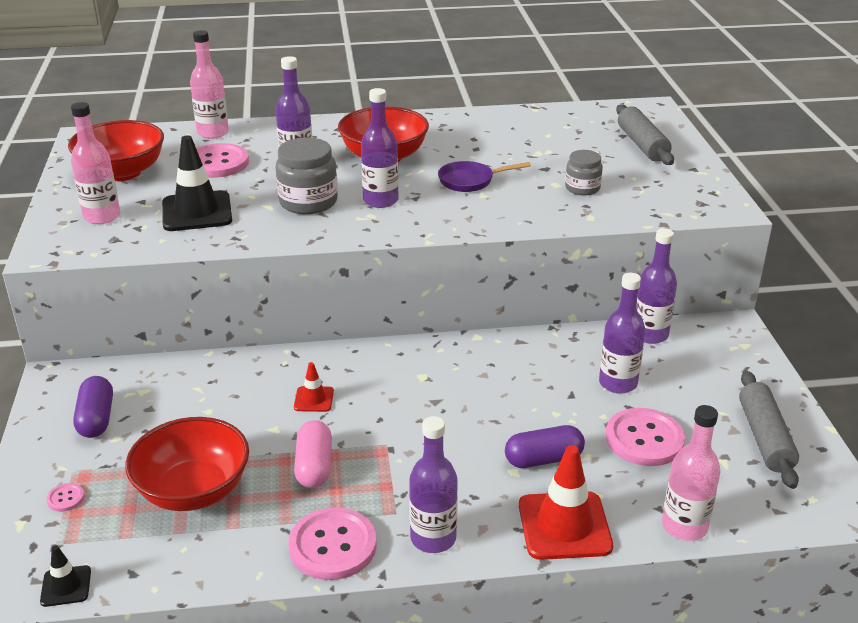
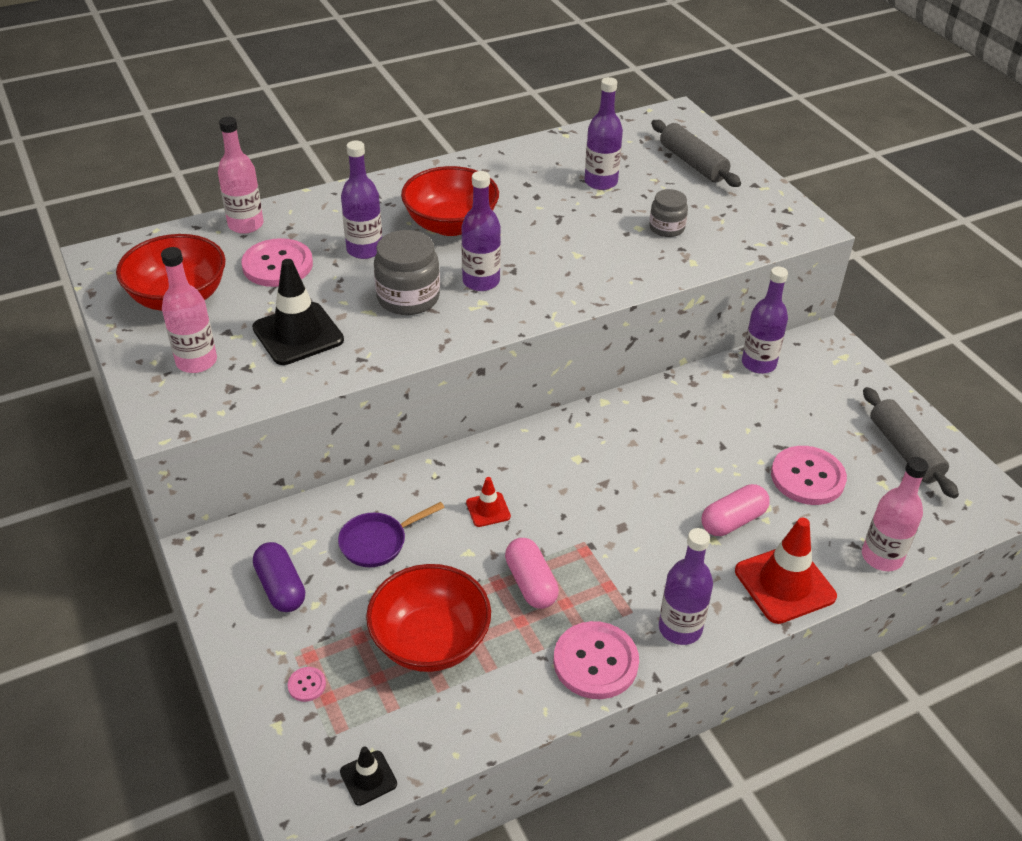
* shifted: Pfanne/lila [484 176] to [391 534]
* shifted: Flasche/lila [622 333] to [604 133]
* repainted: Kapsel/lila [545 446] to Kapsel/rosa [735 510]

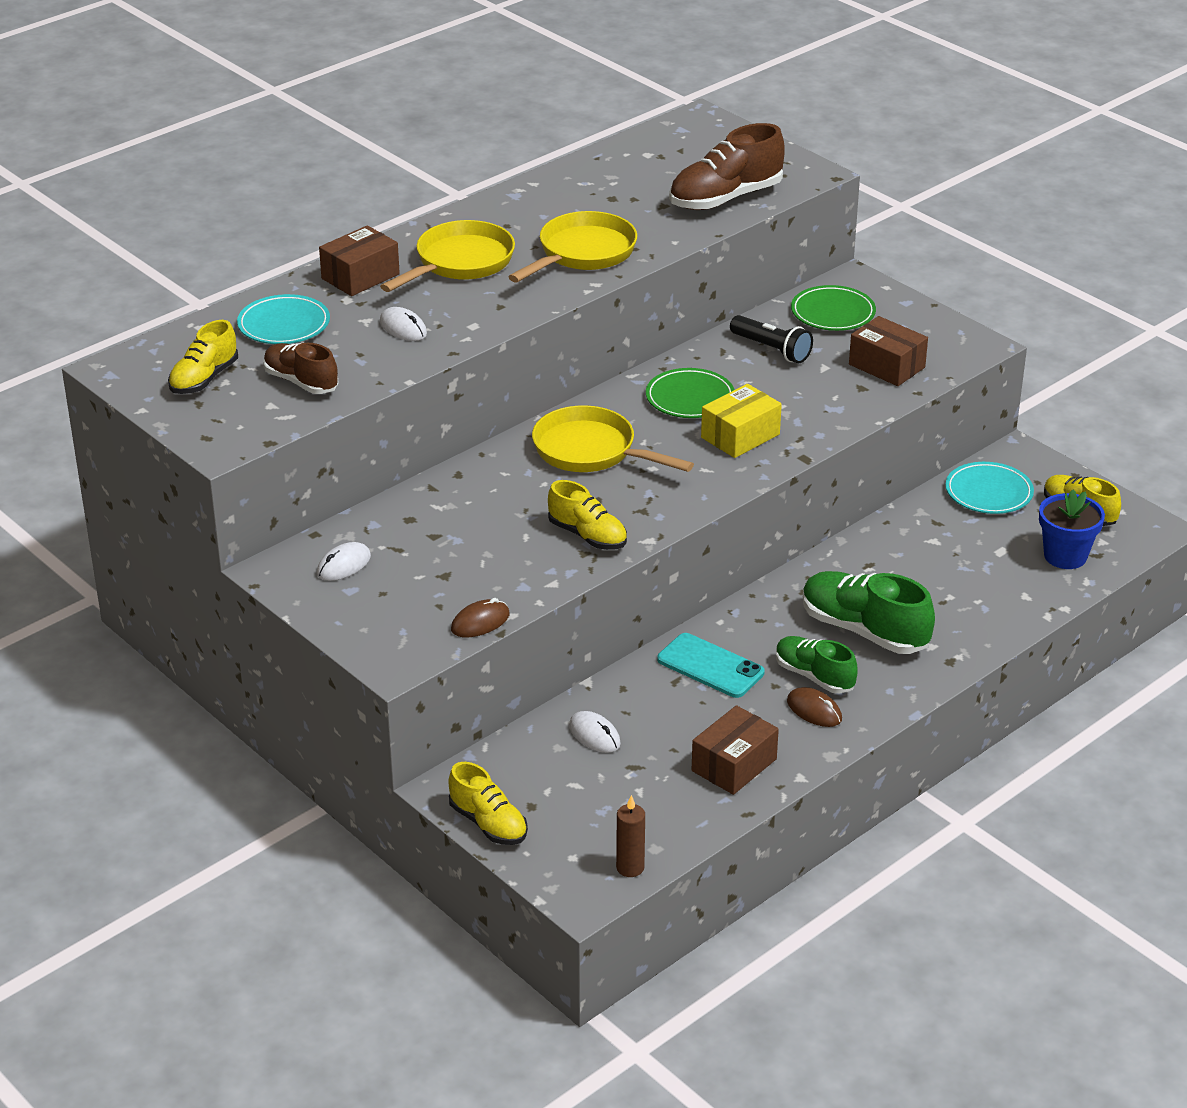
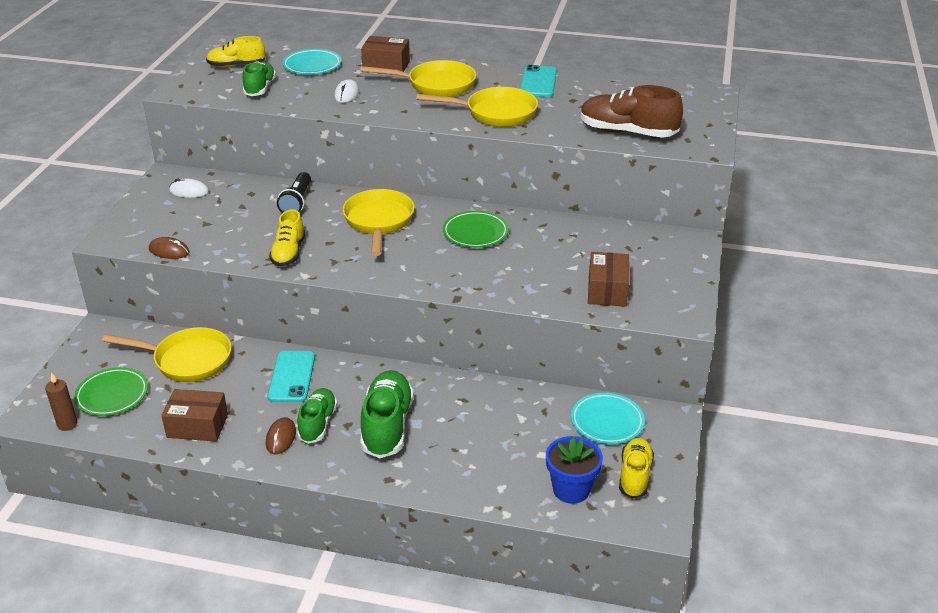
* gone: Schuh/gelb [488 803]
* gone: Schachtel/gelb [741 421]
* new: Handy/türkis [538 81]
* shifted: Taschenlampe/schwarz [771 339] to [294 192]
* shifted: Teller/grün [833 308] to [111 391]
* swapped: Computermaus/weiß [595 732] to Pfanne/gelb [167 354]
* repainted: Schuh/braun [300 368] to Schuh/grün [259 78]

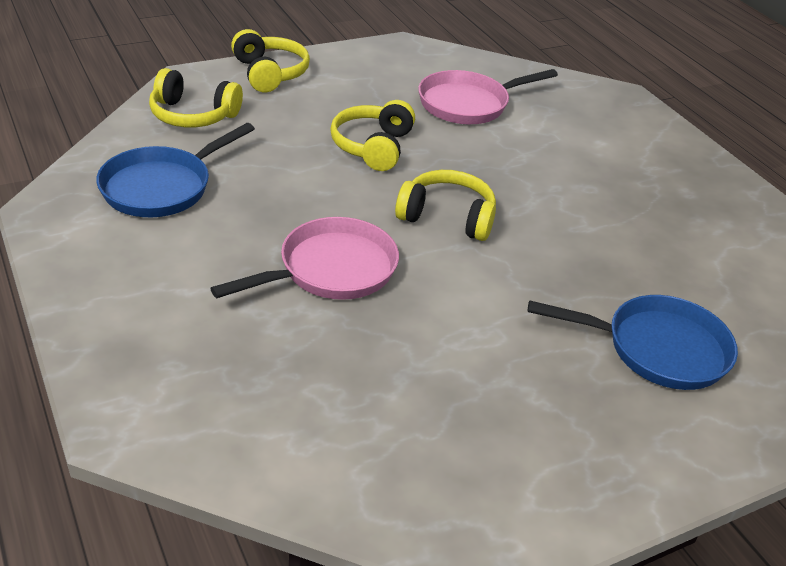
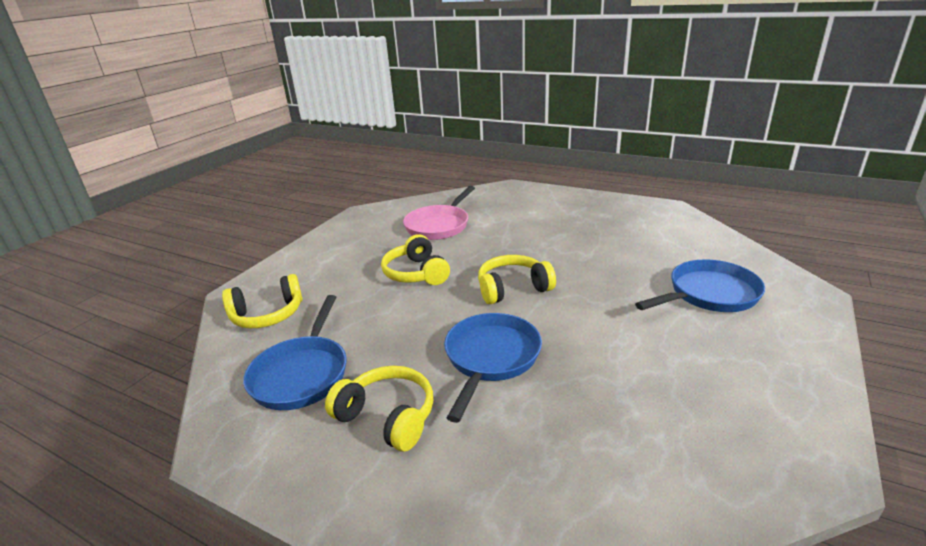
* shifted: Kopfhörer/gelb [270 60] to [379 409]
* repainted: Pfanne/rosa [304 258] to Pfanne/blau [493 368]

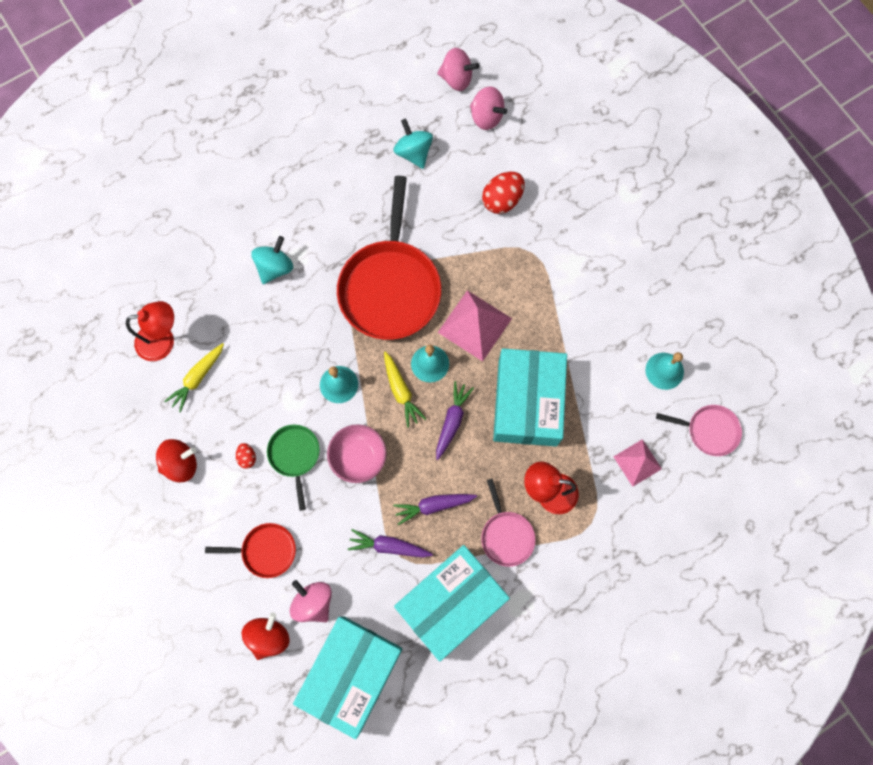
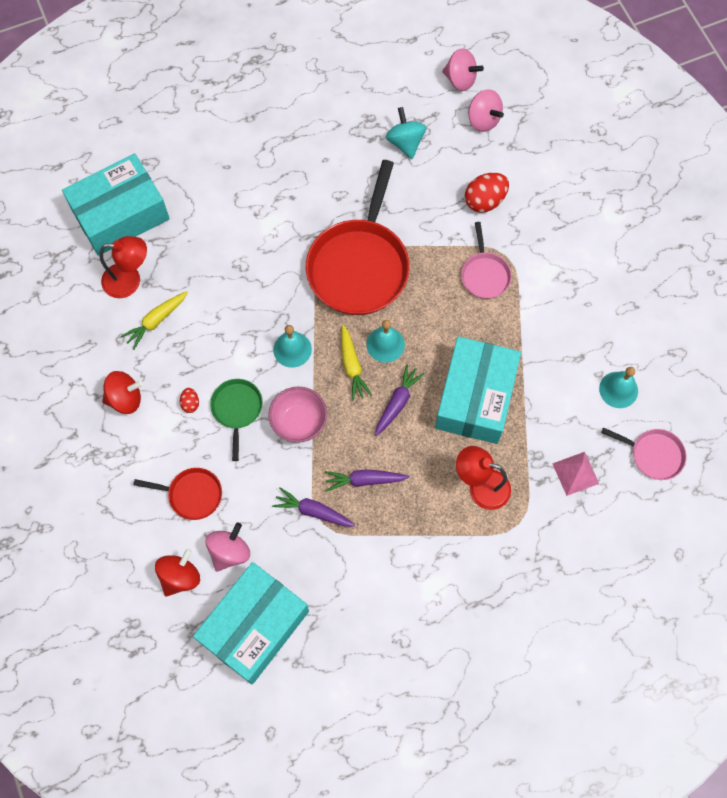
* gone: Kreisel/türkis [272 260]
* gone: Pyramide/rosa [475 325]
* shifted: Schachtel/türkis [452 603] to [116 204]
* shifted: Pfanne/rosa [508 522] to [486 260]
* rotated: Kreisel/rosa [311 601] = [227 547] 60 degrees clockwise

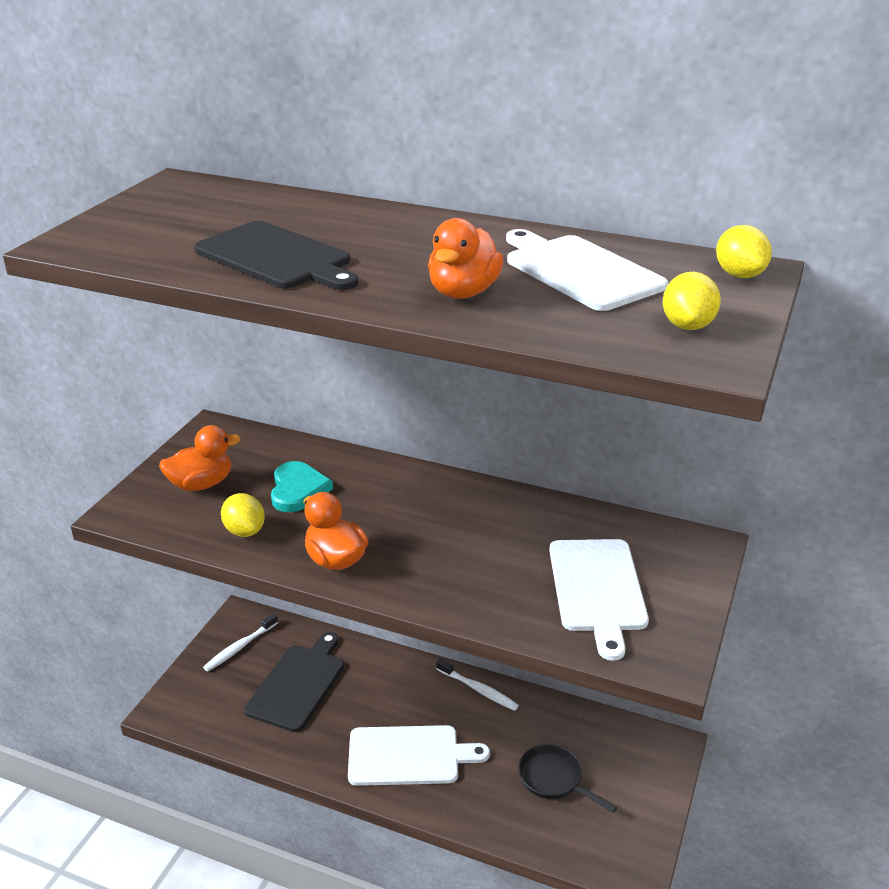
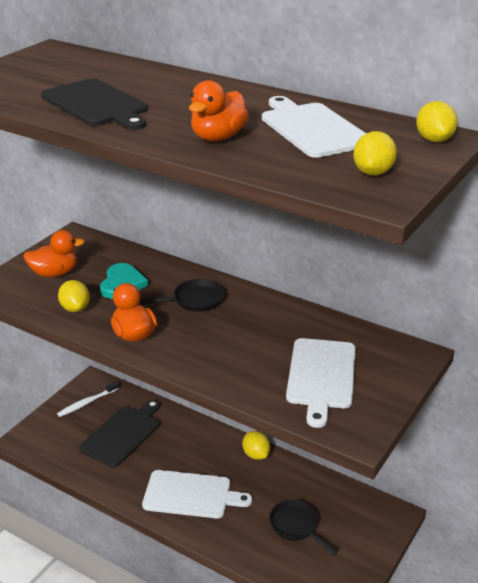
* new: Pfanne/schwarz [182 295]
* swapped: Zahnbürste/weiß [477 684] to Zitrone/gelb [256 445]

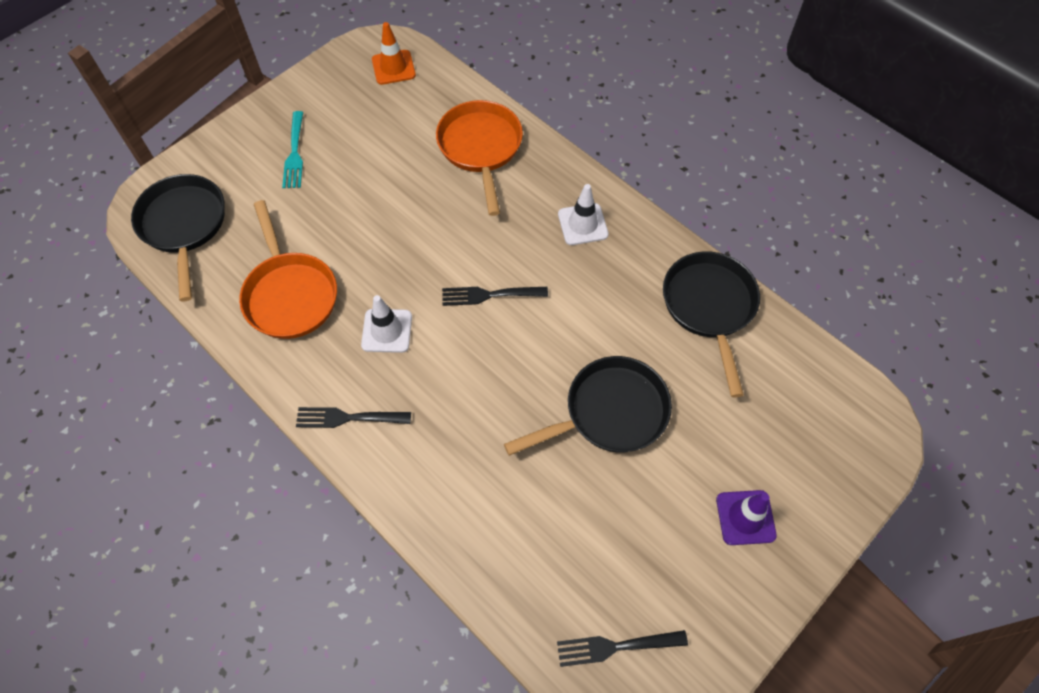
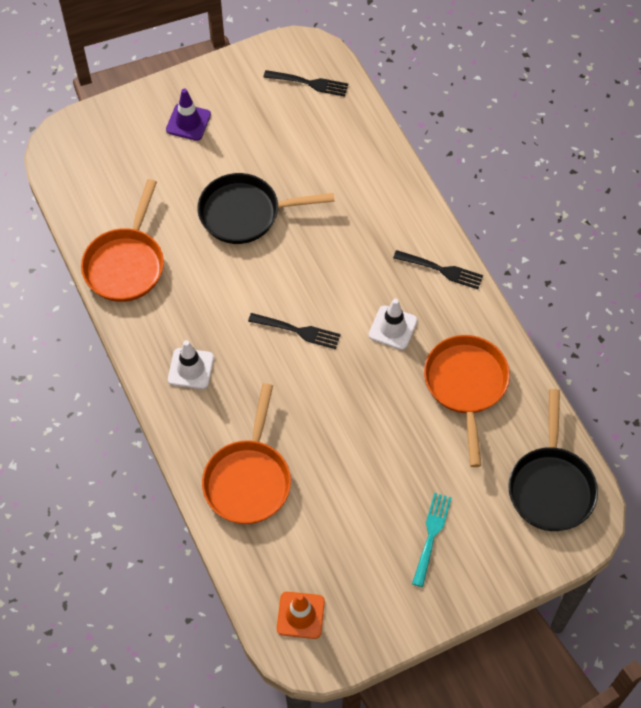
* repainted: Pfanne/schwarz [711 324] to Pfanne/orange [122 240]

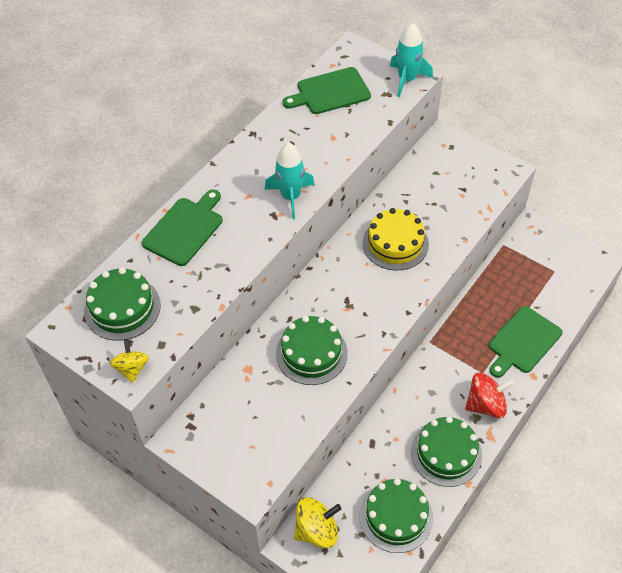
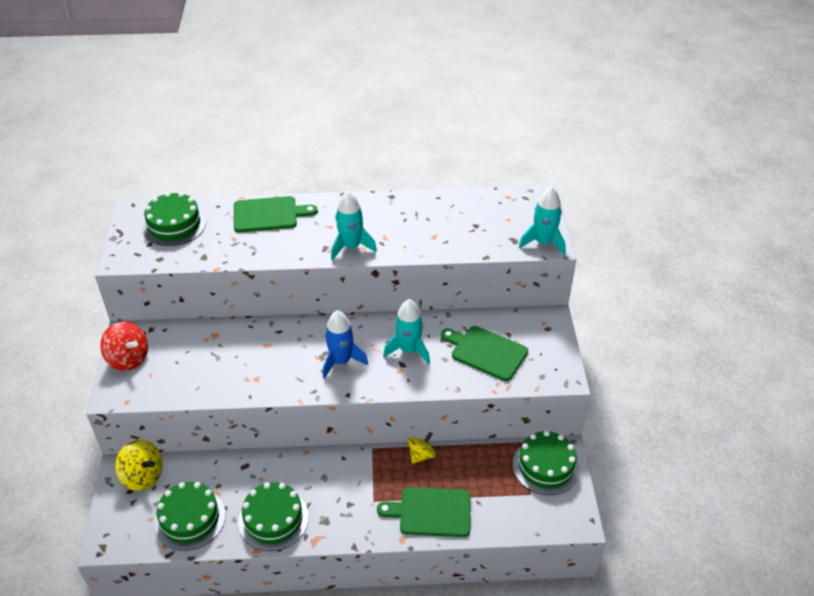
* new: Rakete/blau [345 344]
* shifted: Kreisel/gelb [129 361] to [422 448]
* shifted: Kuchen/grün [312 350] to [546 462]
* shifted: Schneidebrett/grün [327 90] to [484 353]
* shifted: Kreisel/rot [490 395] to [124 346]
* swapped: Kuchen/gelb [396 239] to Rakete/türkis [406 331]

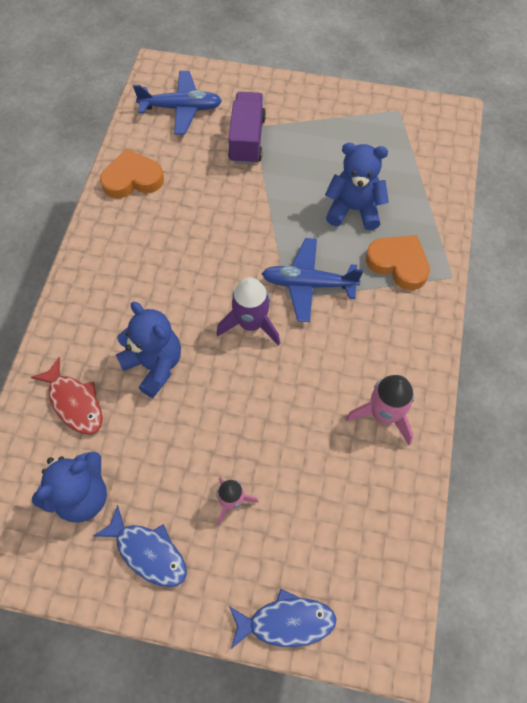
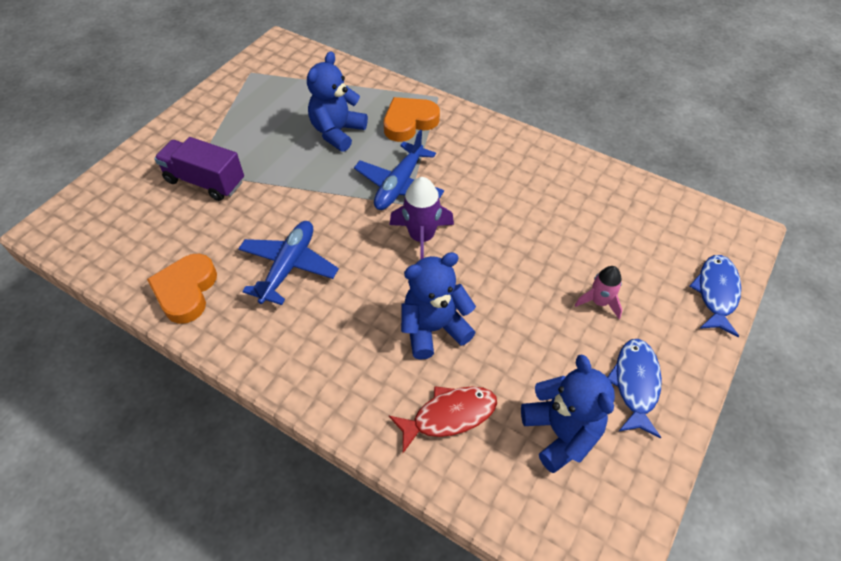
* gone: Rakete/rosa [380 410]
* shifted: Flugzeug/blau [177 102] to [288 263]
* rotated: Fisch/blau [140 546] = [634 389] 45 degrees counterclockwise

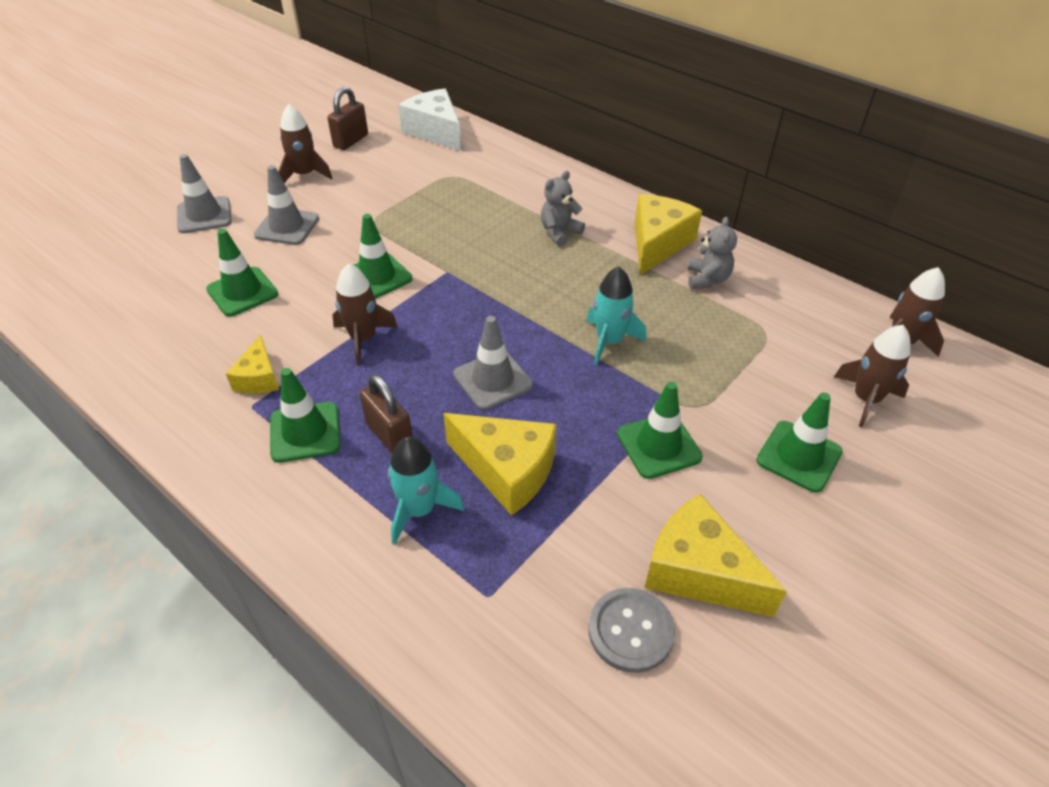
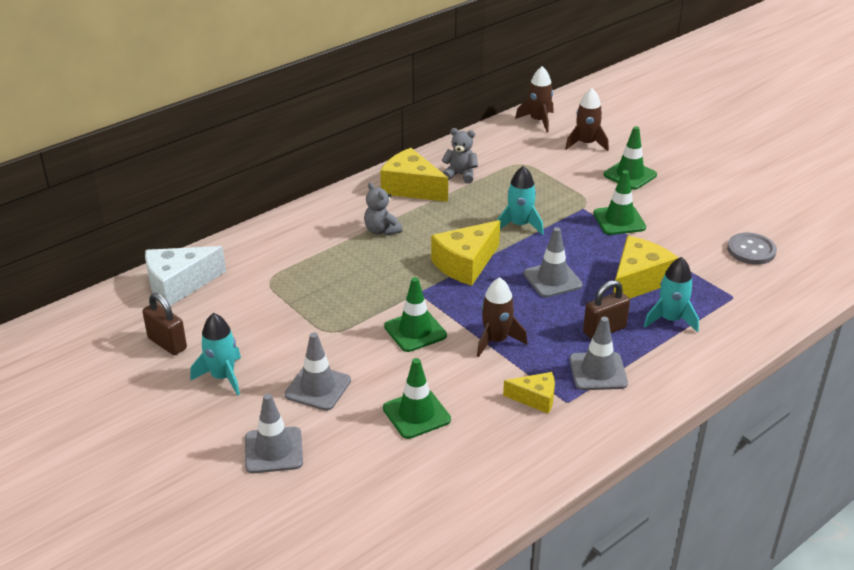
* shifted: Käse/gelb [716 555] to [465 253]
* repainted: Leitkegel/grün [305 415] to Leitkegel/grau [599 353]
* repainted: Rakete/braun [305 143] to Rakete/türkis [215 354]

